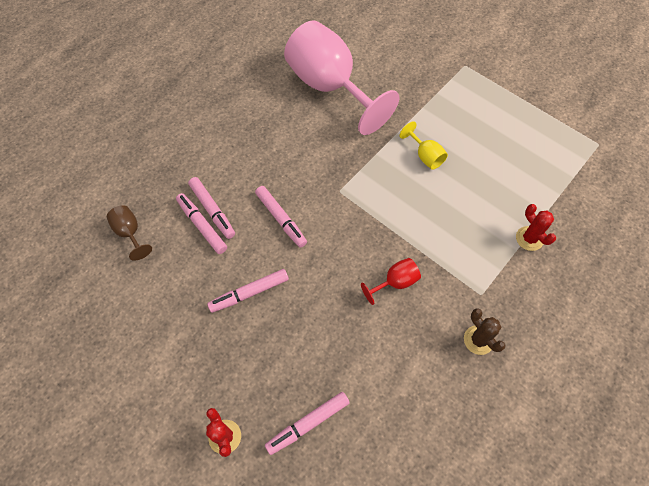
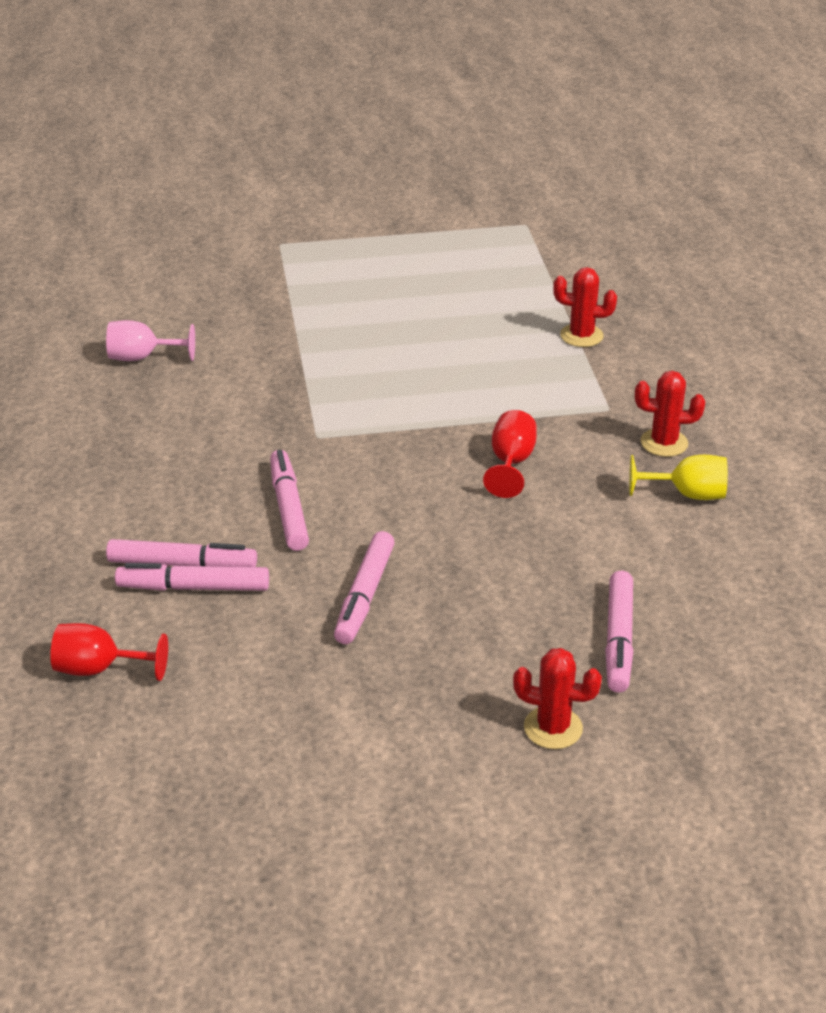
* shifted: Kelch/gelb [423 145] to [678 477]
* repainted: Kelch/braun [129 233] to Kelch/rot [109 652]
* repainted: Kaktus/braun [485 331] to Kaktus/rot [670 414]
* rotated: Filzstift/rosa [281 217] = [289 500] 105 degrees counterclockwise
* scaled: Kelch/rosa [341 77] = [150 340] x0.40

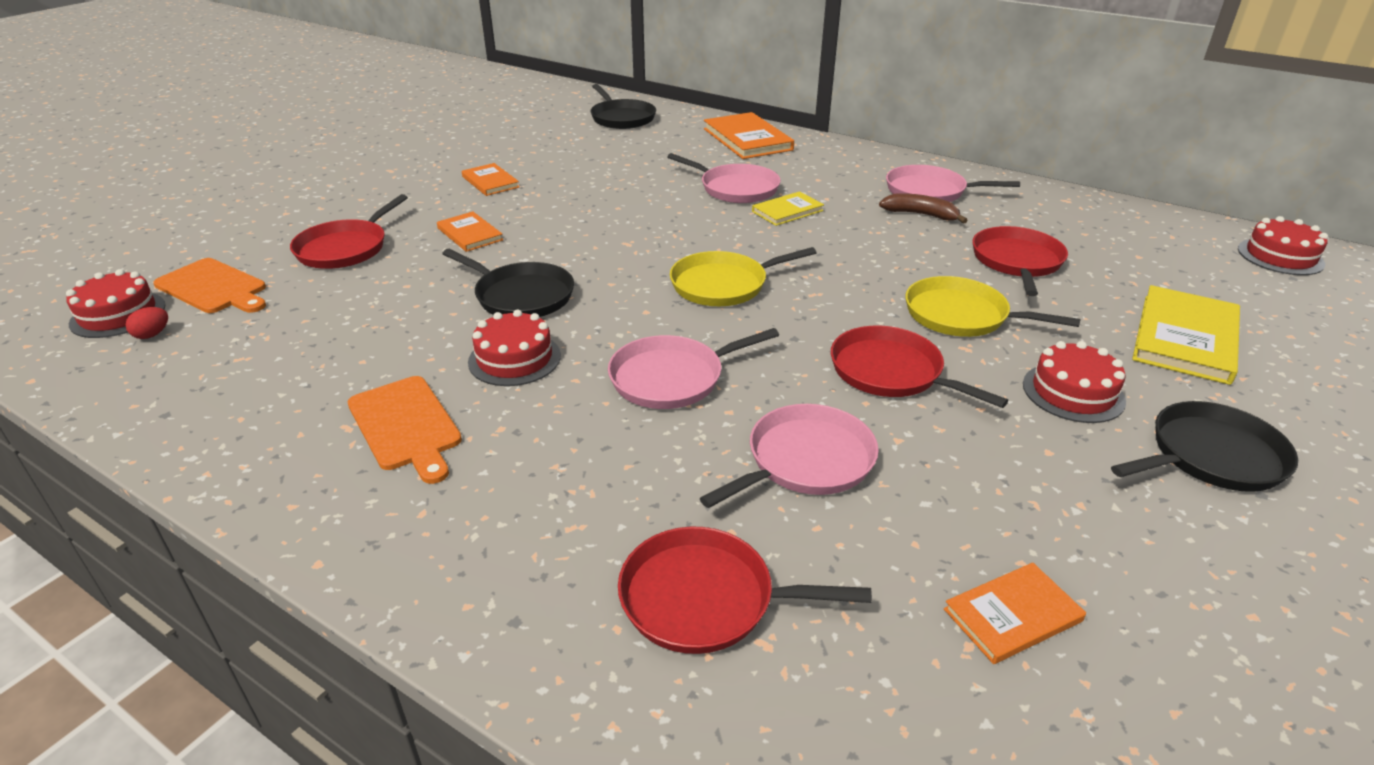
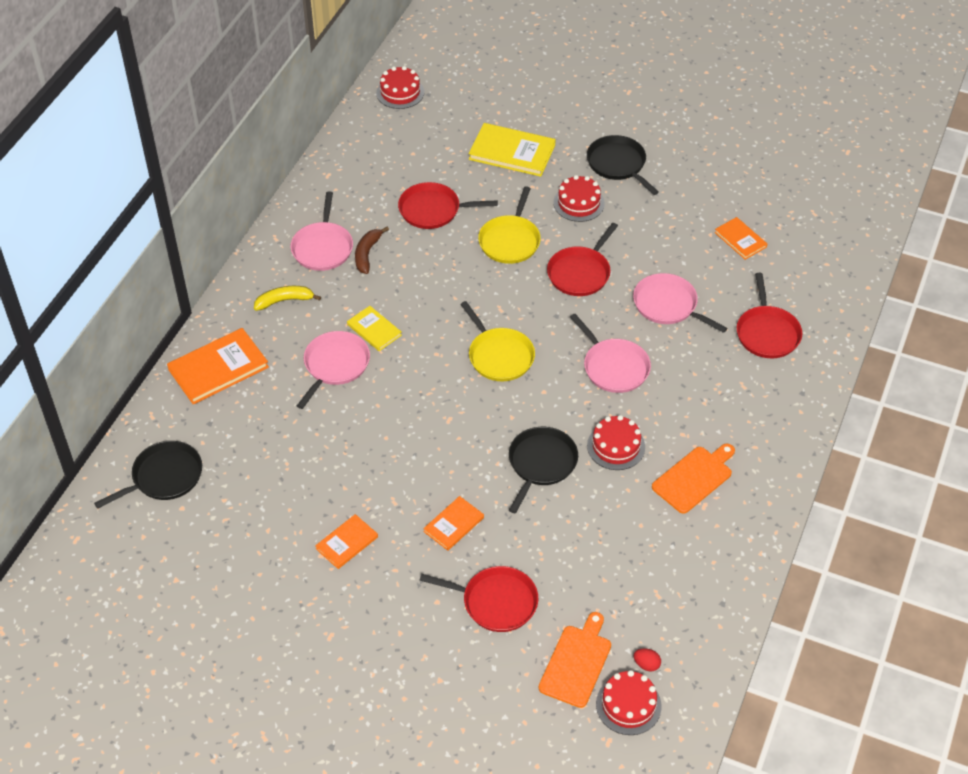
* new: Banane/gelb [287 298]

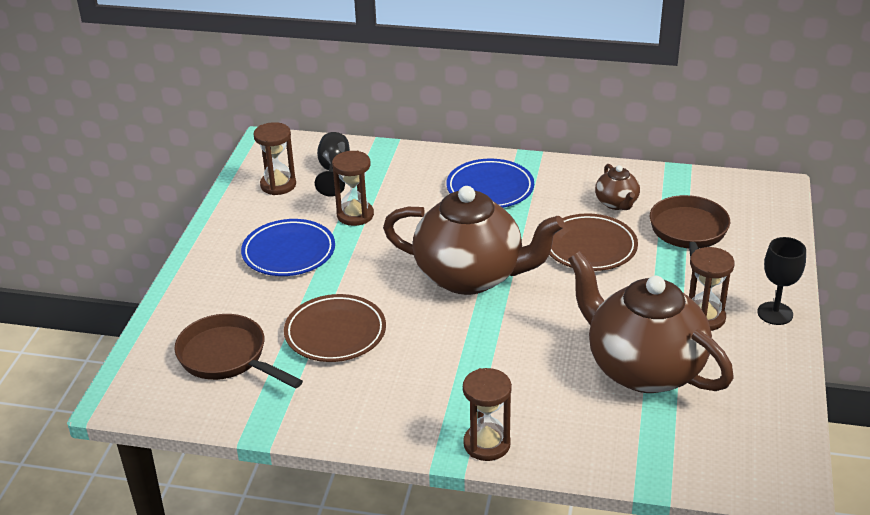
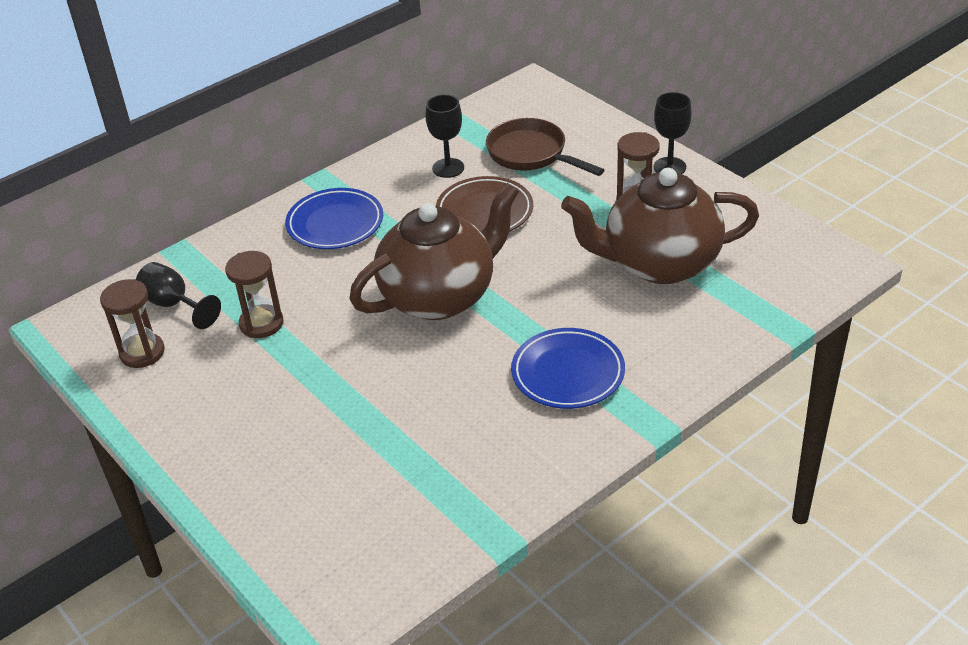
* gone: Pfanne/braun [238 351]
* gone: Teller/braun [335 328]
* gone: Sanduhr/braun [487 414]
* shifted: Teller/blau [288 247] to [568 368]
* swapped: Teekanne/braun [617 187] to Kelch/schwarz [445 136]

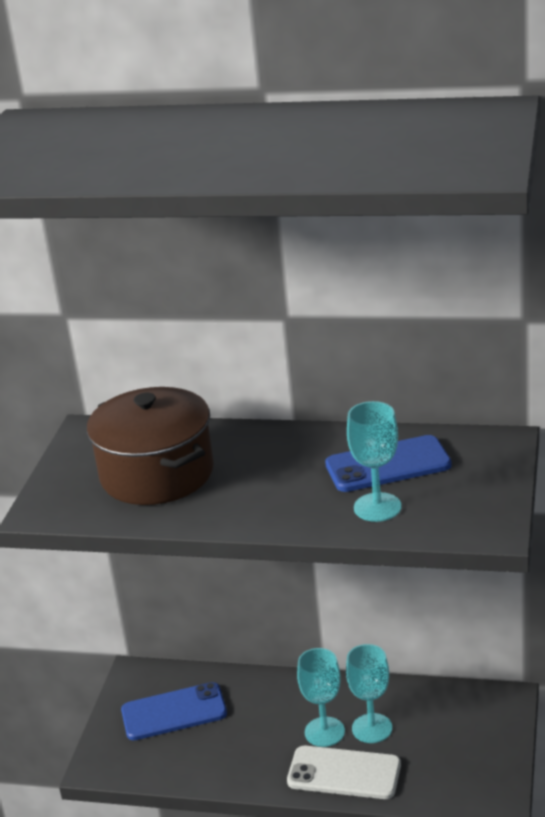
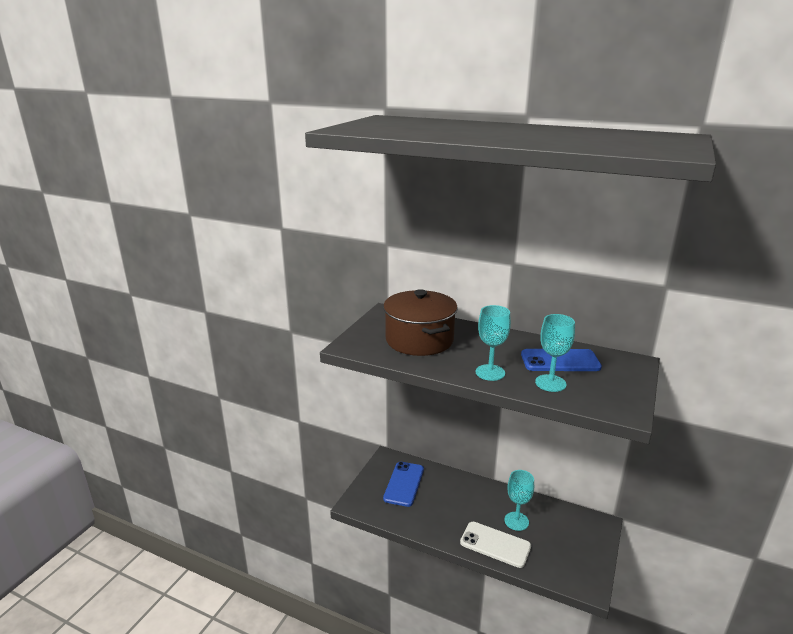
* shifted: Kelch/türkis [321 697] to [493 343]
* rotated: Handy/blau [174 711] = [403 484] 75 degrees counterclockwise

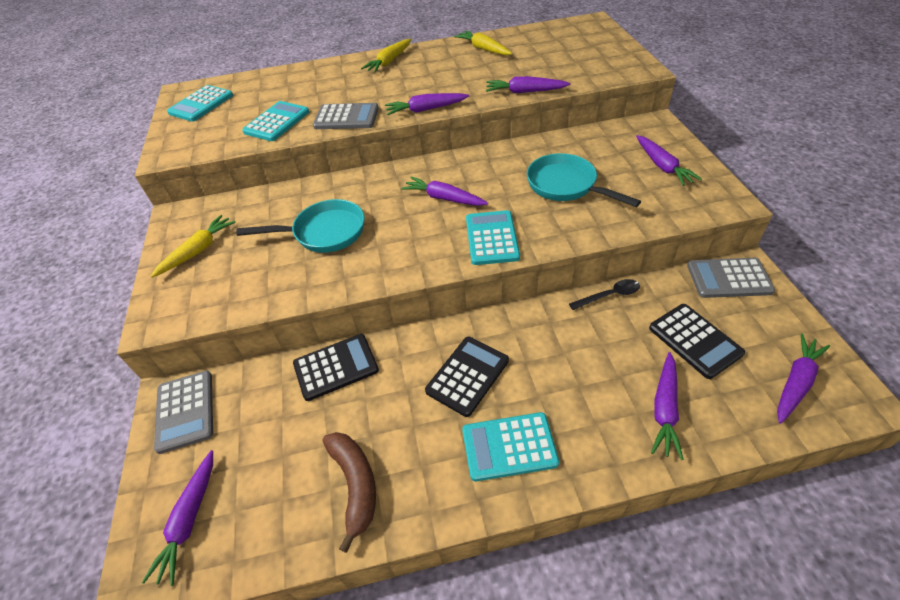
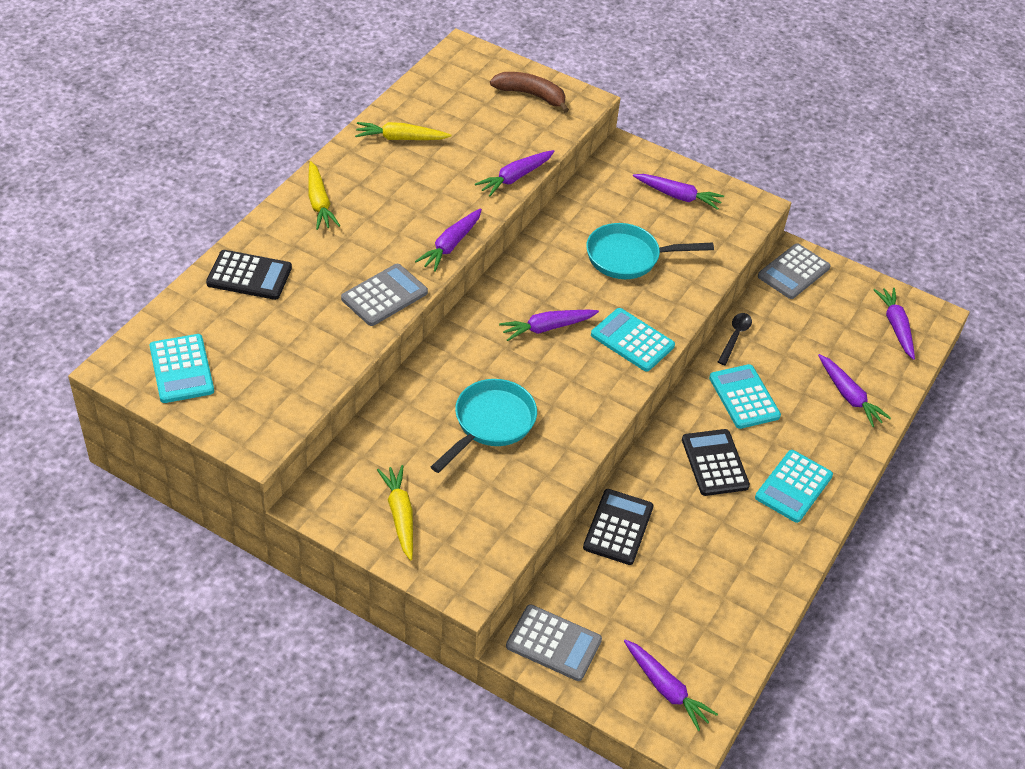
* shifted: Taschenrechner/türkis [275 121] to [745 396]
* shifted: Banane/braun [349 492] to [529 92]
* shifted: Taschenrechner/schwarz [697 341] to [249 275]

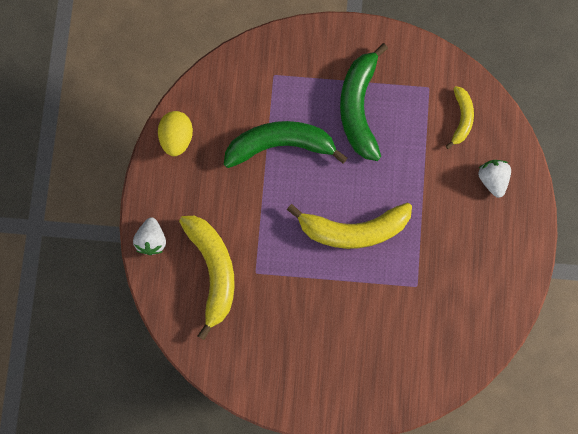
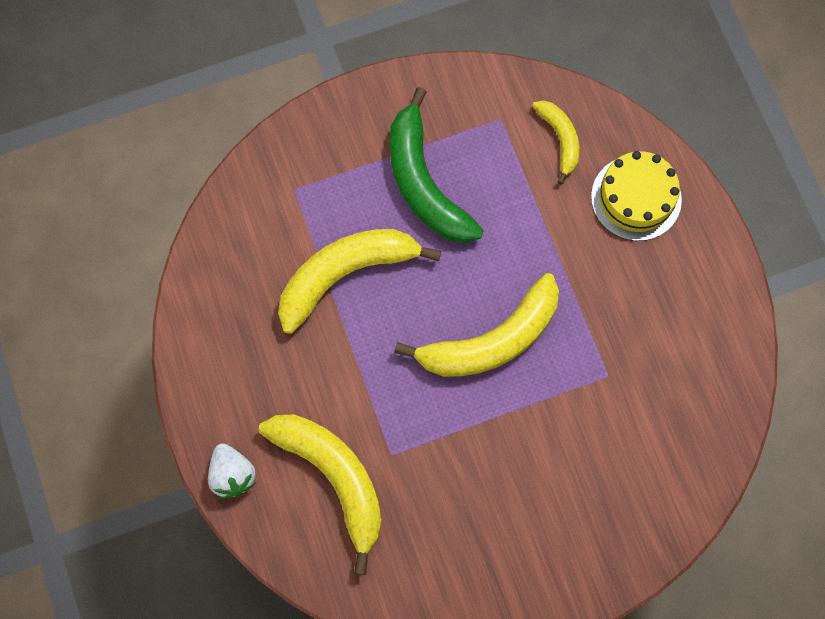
* gone: Ei/gelb [175 133]
* swapped: Erdbeere/weiß [494 179] to Kuchen/gelb [636 196]
* repainted: Banane/grün [285 144] to Banane/gelb [359 281]

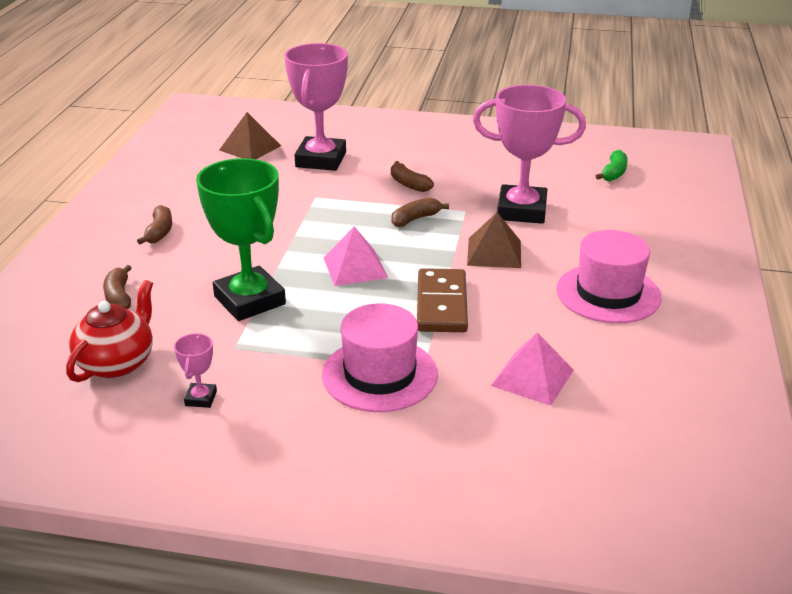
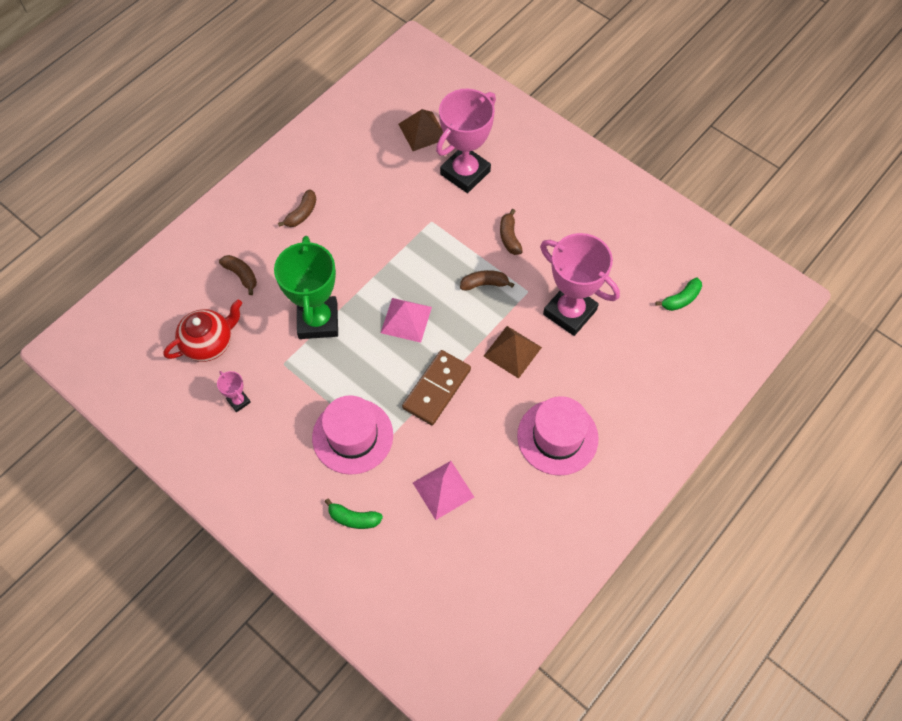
* new: Banane/grün [354 513]
* rotated: Banane/braun [117 287] = [238 275] 120 degrees clockwise
* rotated: Pokal/rosa [195 370] = [234 391] 75 degrees counterclockwise

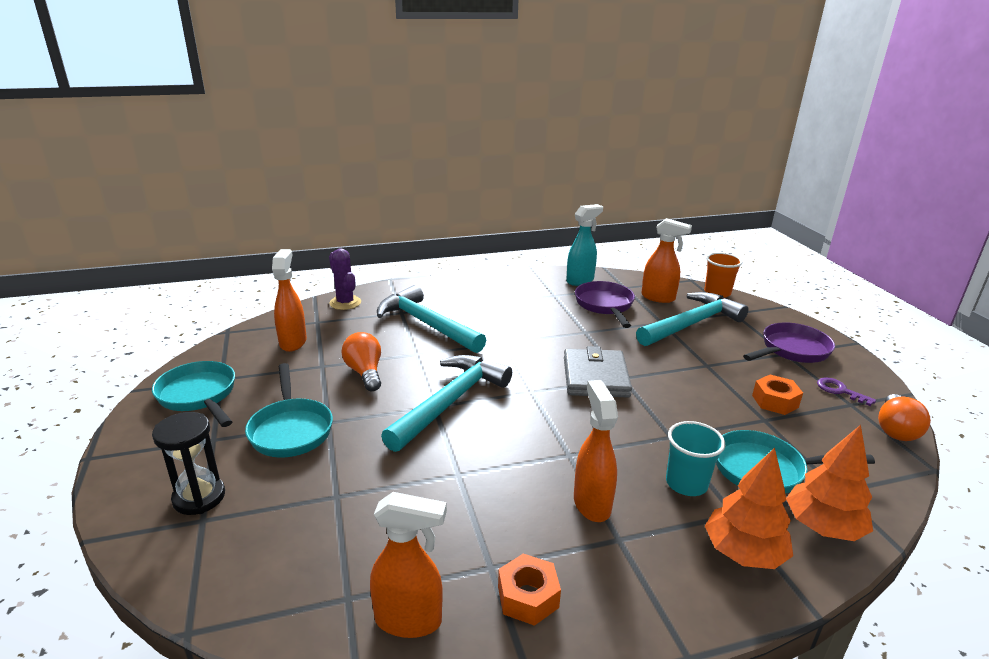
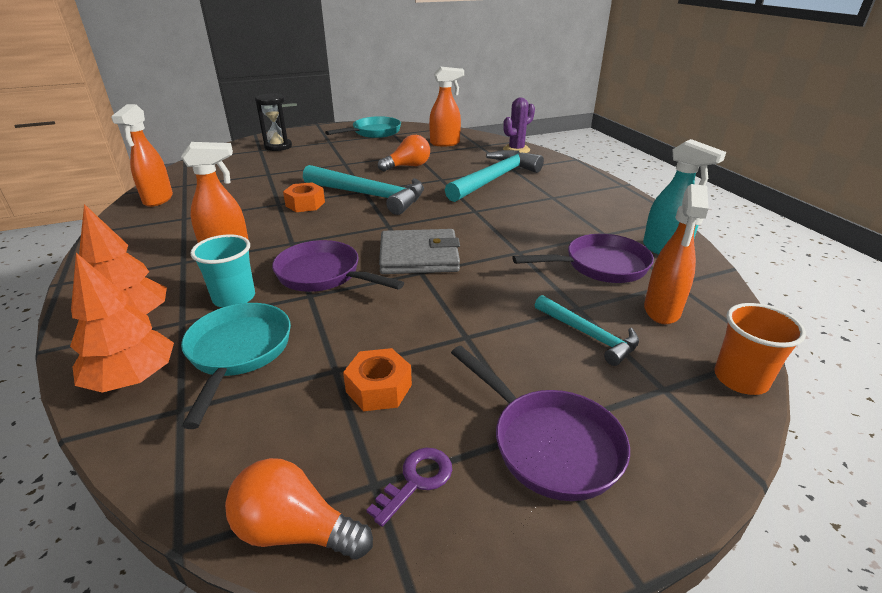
* gone: Pfanne/türkis [289 410]
* new: Pfanne/lila [338 266]
* shifted: Sechskantmutter/orange [529 590] to [304 197]
* scaled: Hammer/türkis [692 319] = [587 330] x0.55

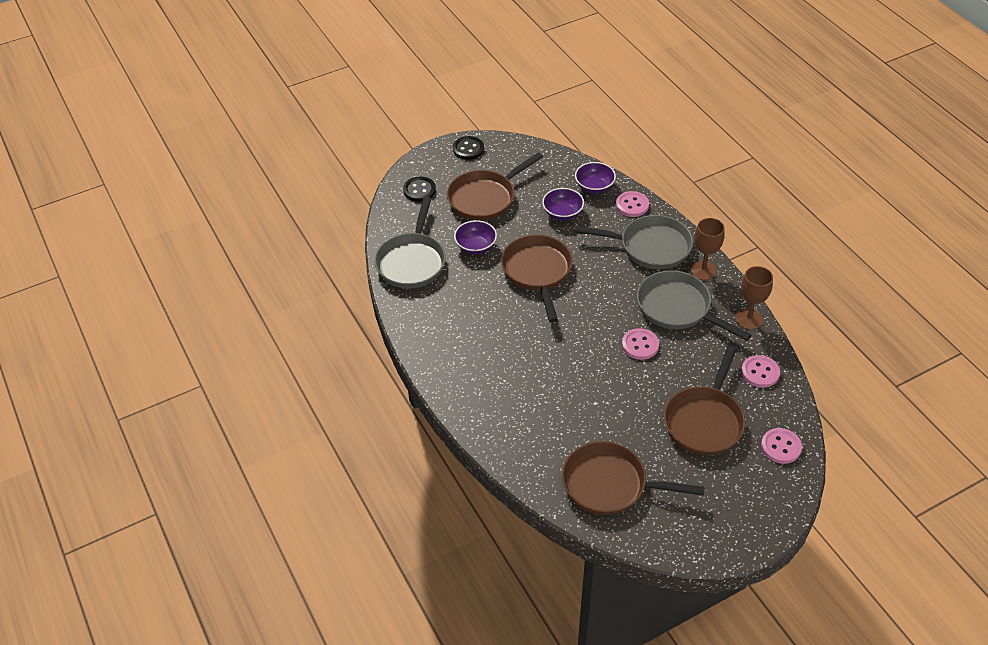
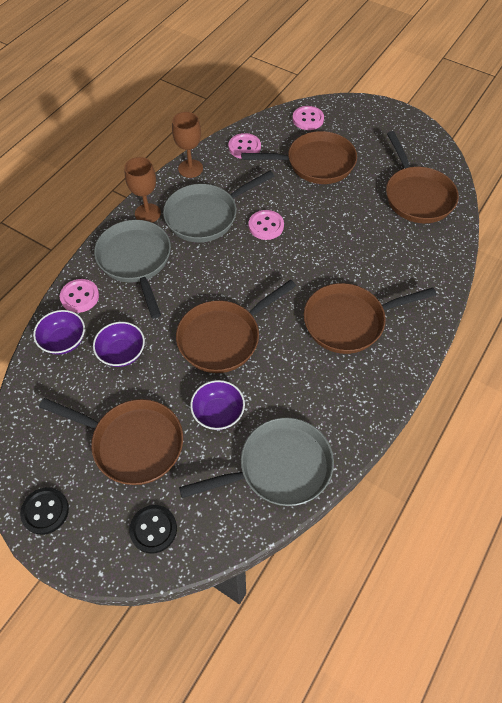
* new: Pfanne/braun [370 318]
* rotated: Pfanne/grau [694 305] = [218 206] 45 degrees clockwise

